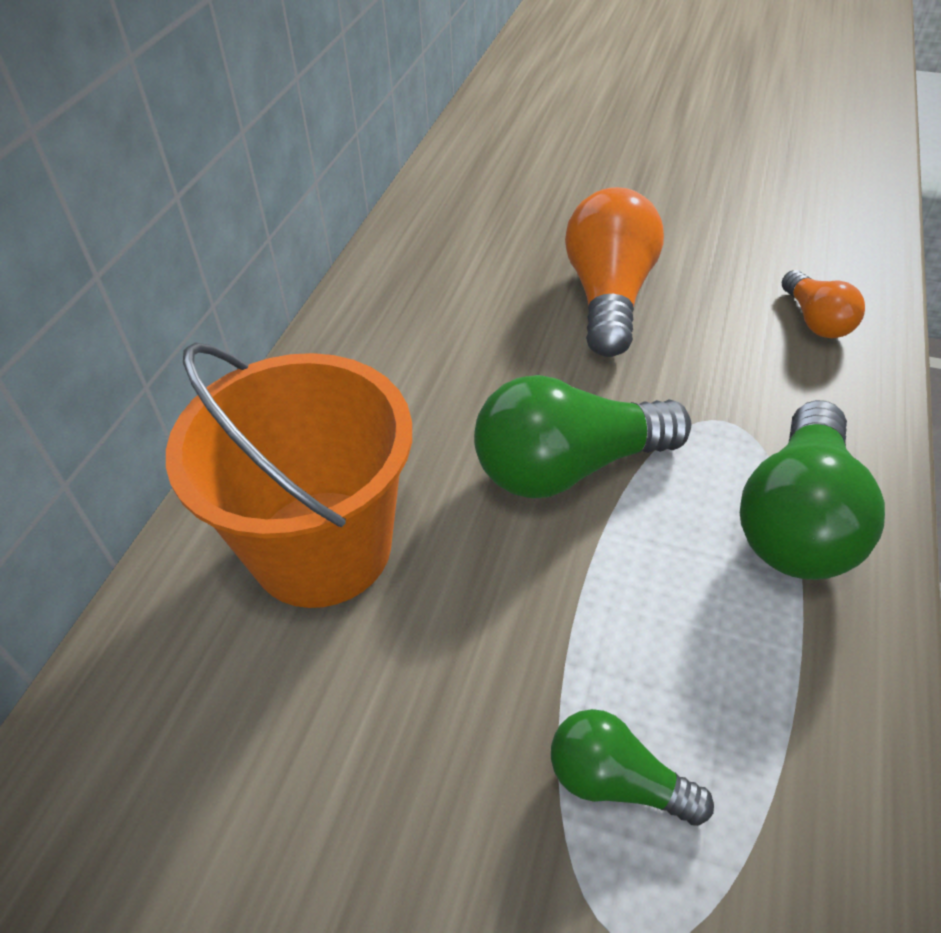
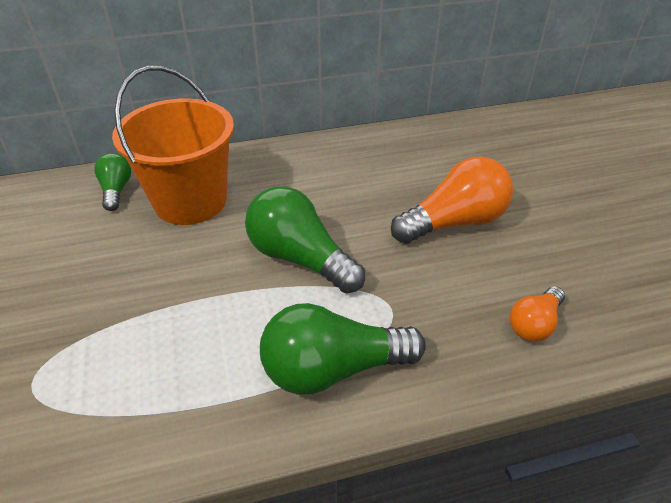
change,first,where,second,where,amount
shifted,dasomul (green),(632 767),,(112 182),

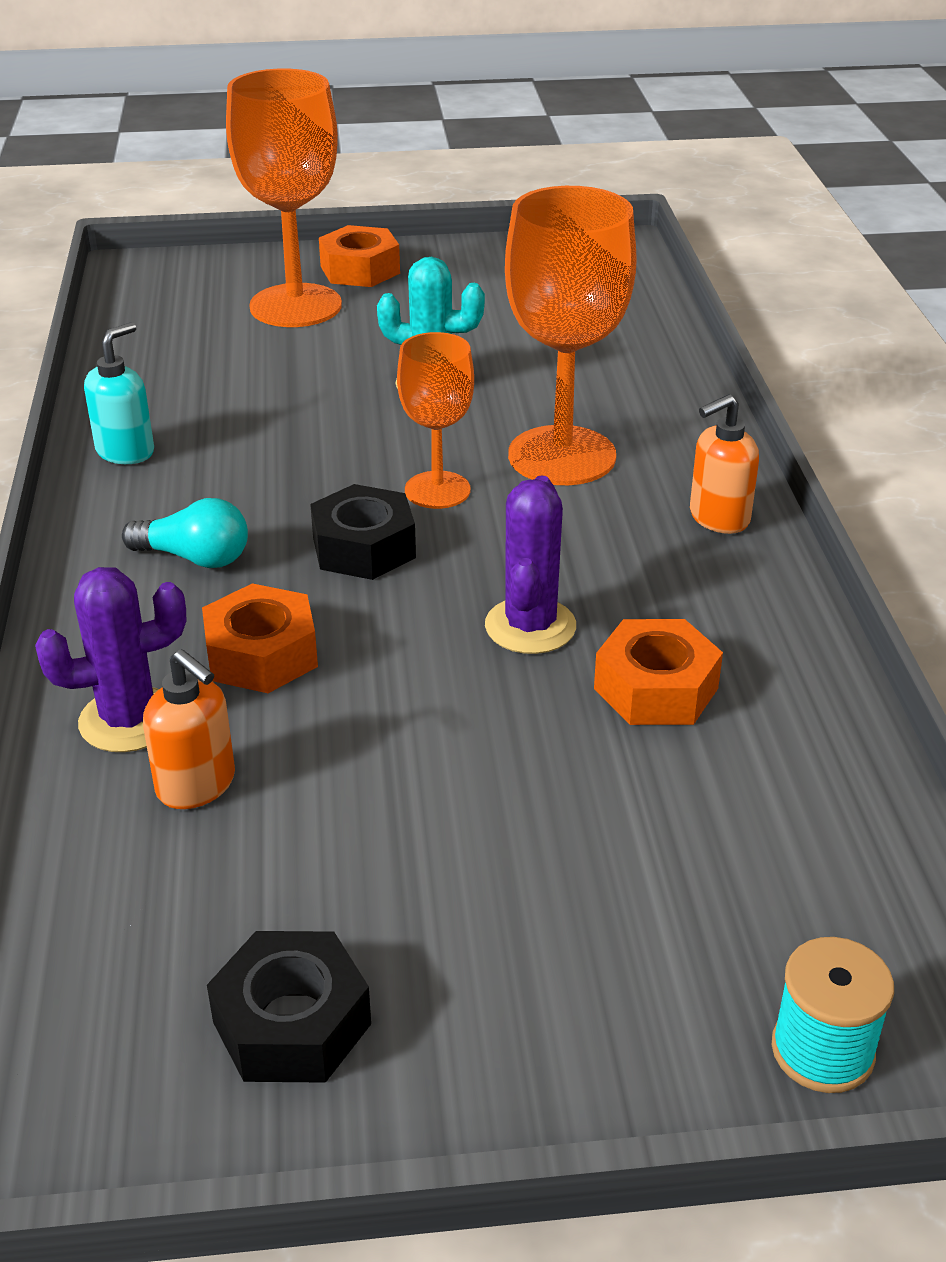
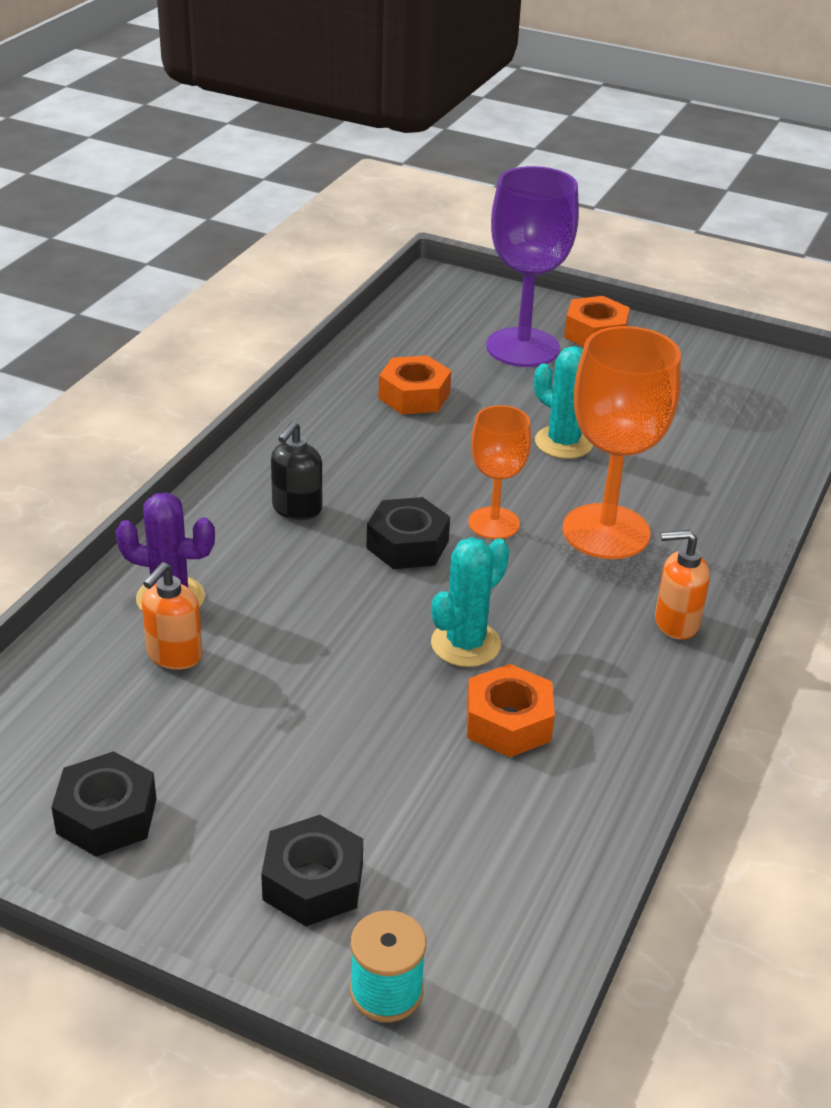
change,first,where,second,where,amount
gone,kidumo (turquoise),(119 393),,,
swapped,dasomul (turquoise),(185 533),kidumo (black),(296 470),
rotated,kidumo (orange),(189 729),,(172 616),45 degrees clockwise
shifted,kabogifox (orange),(260 638),,(414 385),
repainted,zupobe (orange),(284 198),zupobe (purple),(532 266),
repainted,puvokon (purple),(530 565),puvokon (turquoise),(470 602),
new,,,kabogifox (black),(312 870),

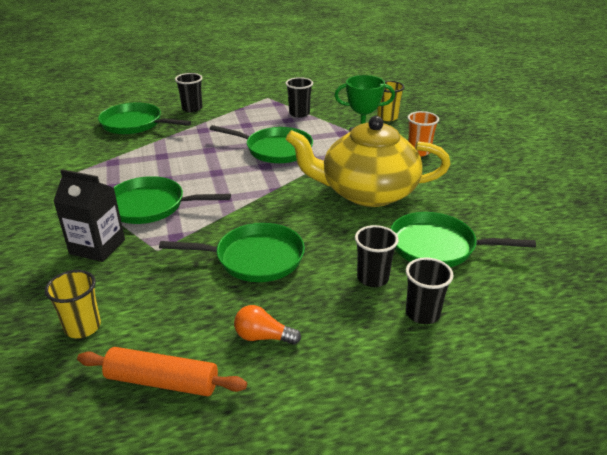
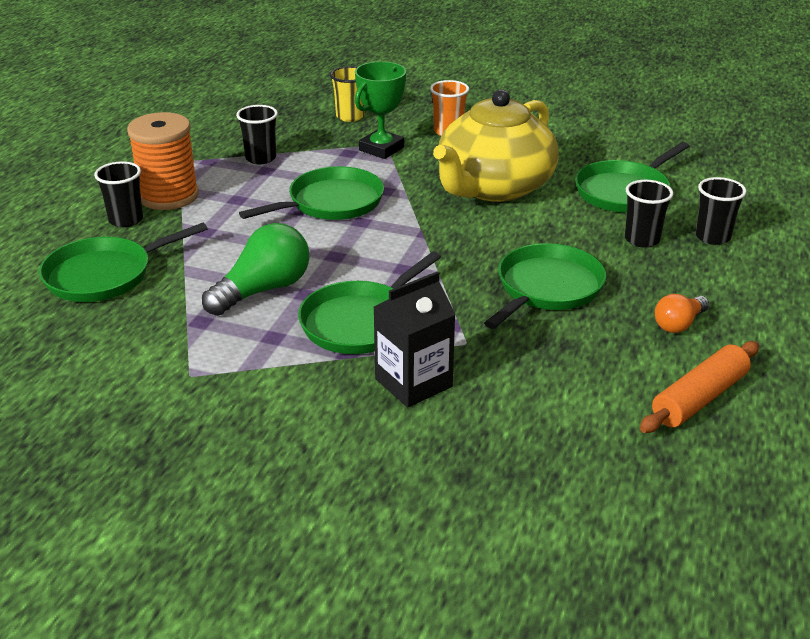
change,first,where,second,where,amount
gone,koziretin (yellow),(73 304),,,
new,,,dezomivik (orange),(163 161),
new,,,dasomul (green),(255 269),

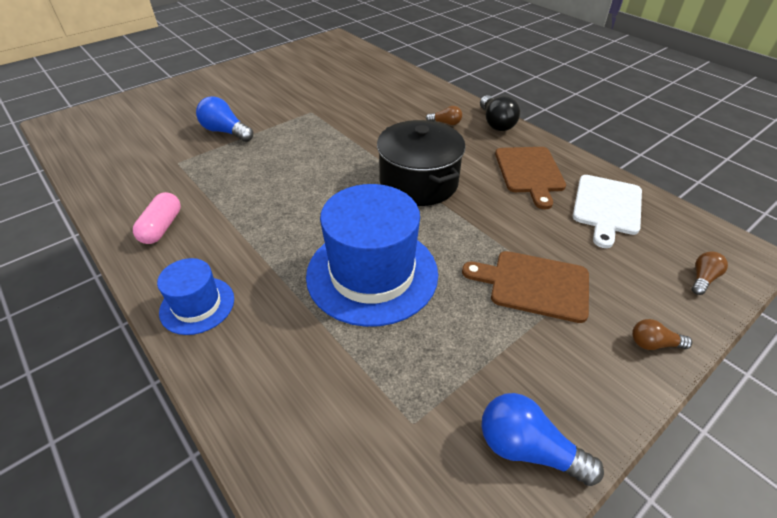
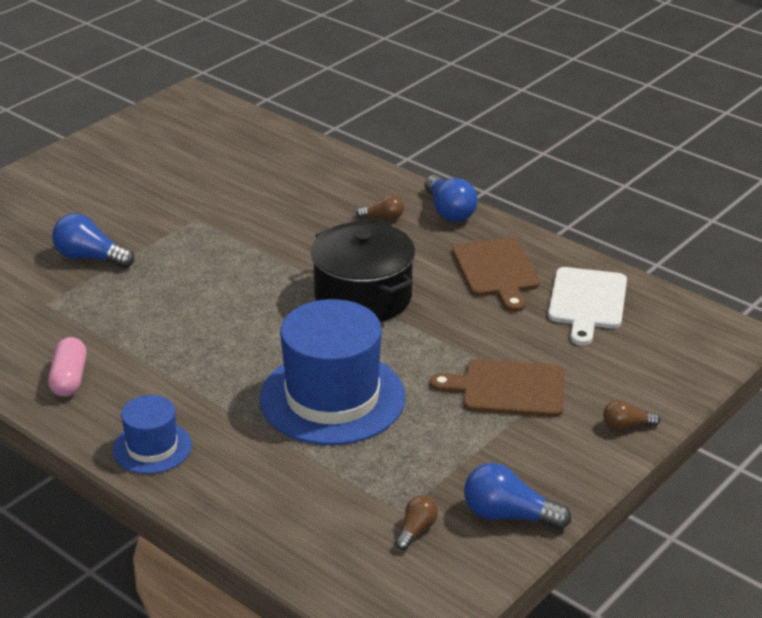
change,first,where,second,where,amount
repainted,dasomul (black),(500 113),dasomul (blue),(451 198),
shifted,dasomul (brown),(709 273),,(416 523),

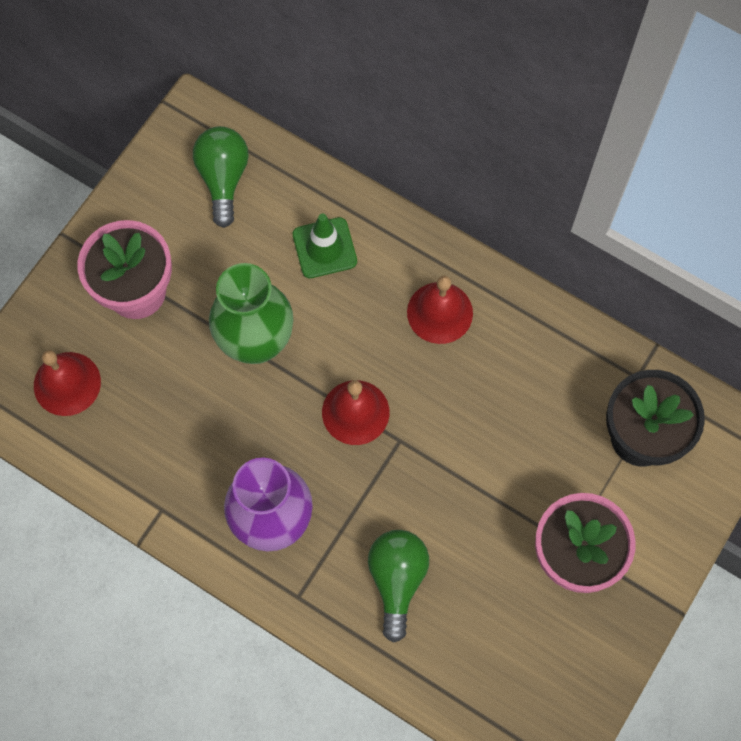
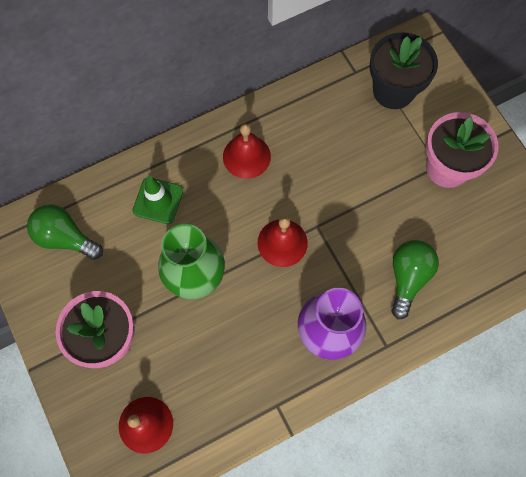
change,first,where,second,where,amount
rotated,dasomul (green),(398 586),,(415 279),75 degrees clockwise

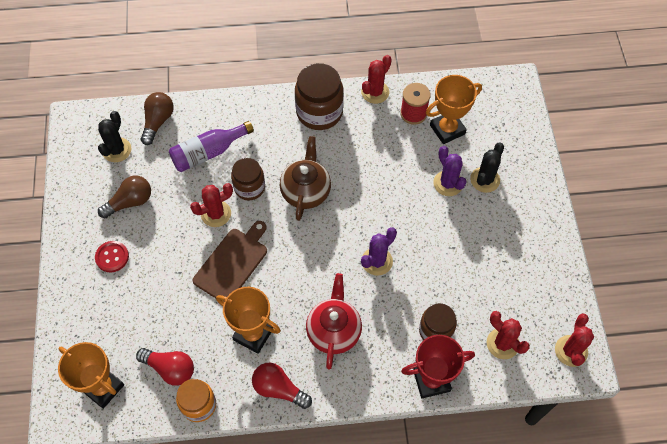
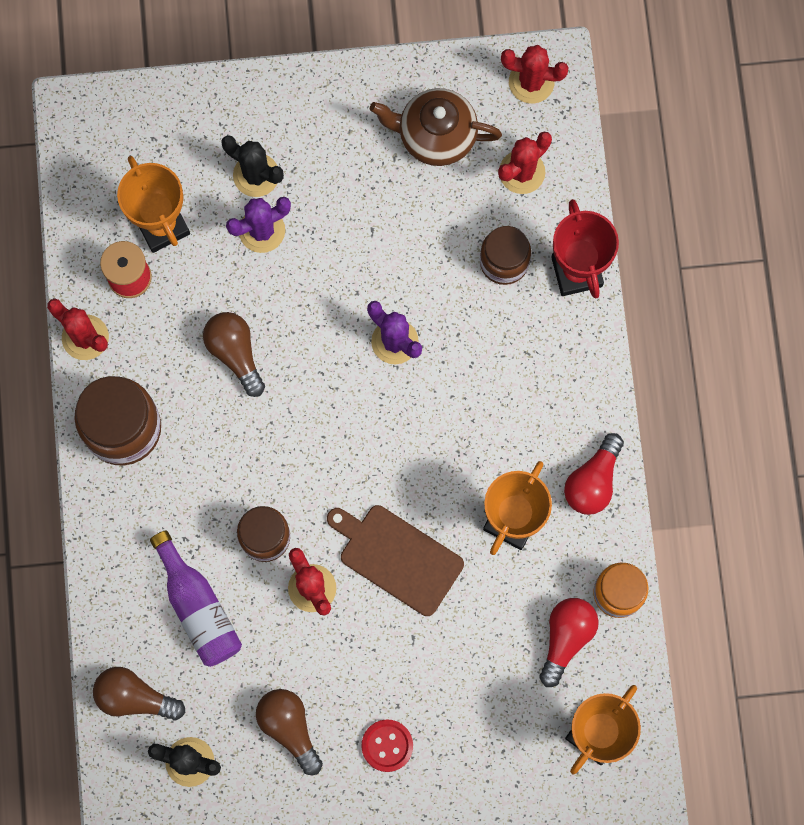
change,first,where,second,where,amount
shifted,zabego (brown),(305 178),,(436 127),
gone,zabego (red),(334 321),,,
new,,,dasomul (brown),(234 354),

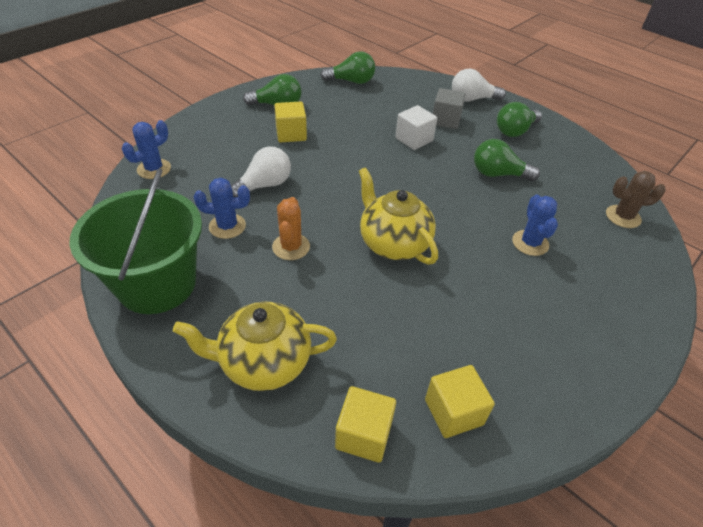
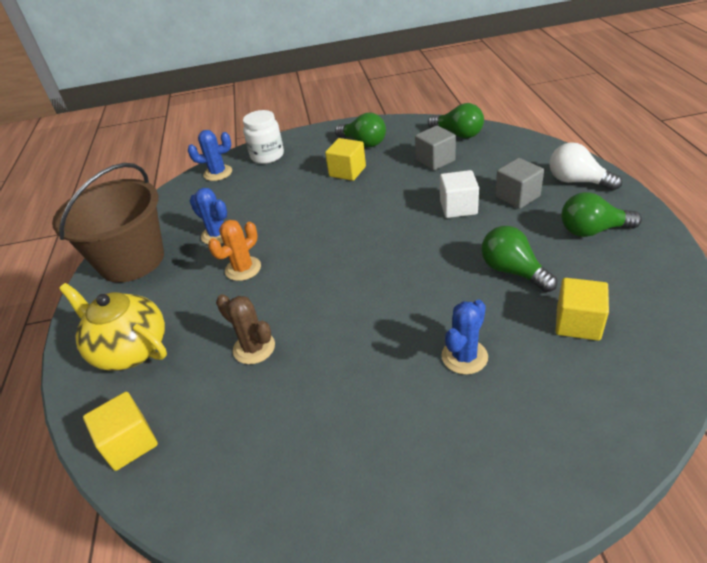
change,first,where,second,where,amount
repainted,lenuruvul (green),(135 241),lenuruvul (brown),(108 222),
gone,dasomul (white),(261 172),,,
gone,zabego (yellow),(398 216),,,
shifted,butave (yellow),(460 401),,(582 309),
shifted,puvokon (brown),(636 199),,(245 329),
new,,,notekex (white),(263 137),
new,,,butave (grey),(435 148),

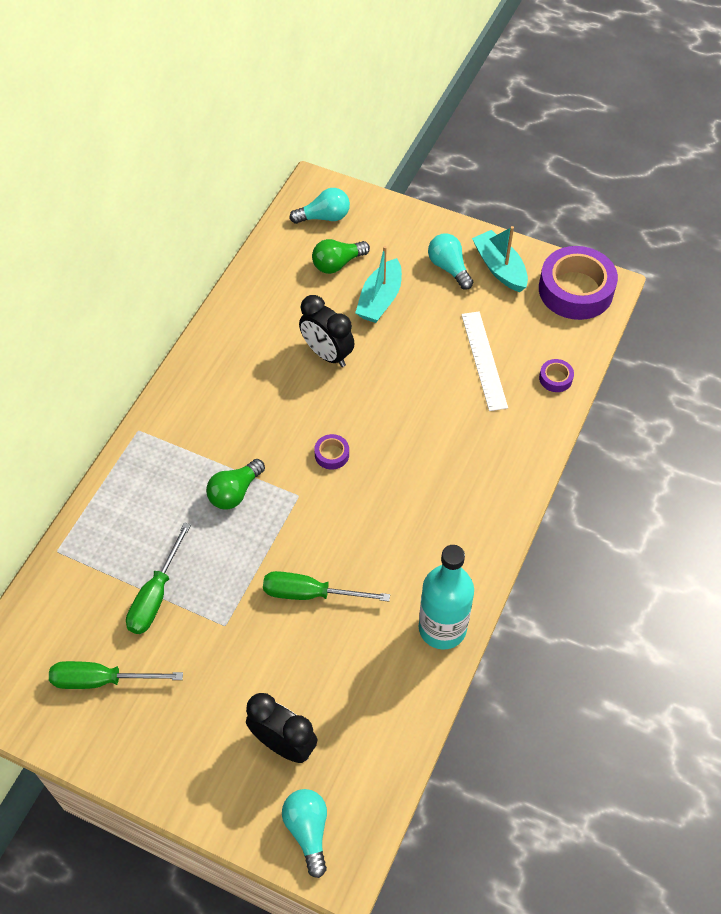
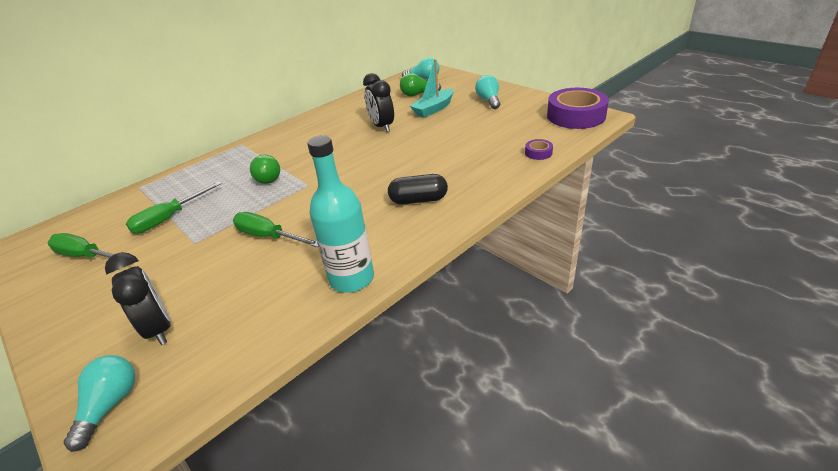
change,first,where,second,where,amount
rotated,dasomul (green),(235 484),,(265 169),75 degrees counterclockwise
gone,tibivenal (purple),(331 452),,,
gone,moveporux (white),(484 361),,,
gone,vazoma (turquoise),(500 259),,,
new,,,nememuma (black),(418 189),

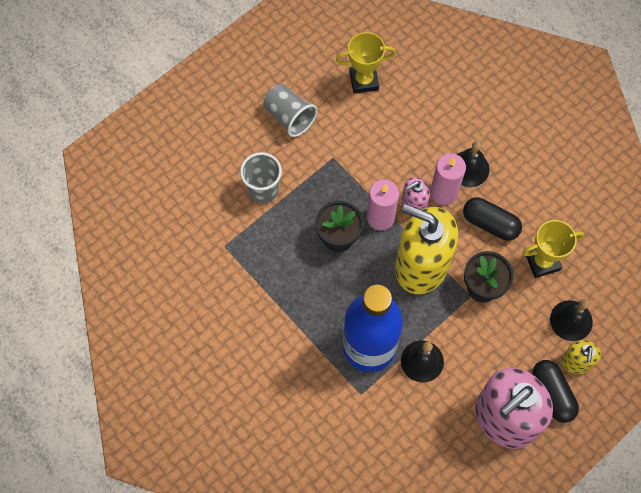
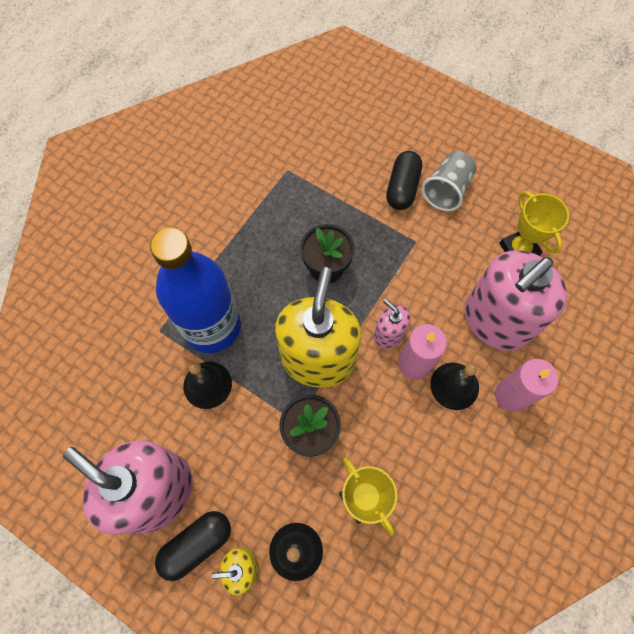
change,first,where,second,where,amount
gone,koziretin (grey),(261 177),,,
shifted,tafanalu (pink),(383 205),,(526 385),
shifted,nememuma (black),(492 219),,(404 180),
new,,,kidumo (pink),(515 300),

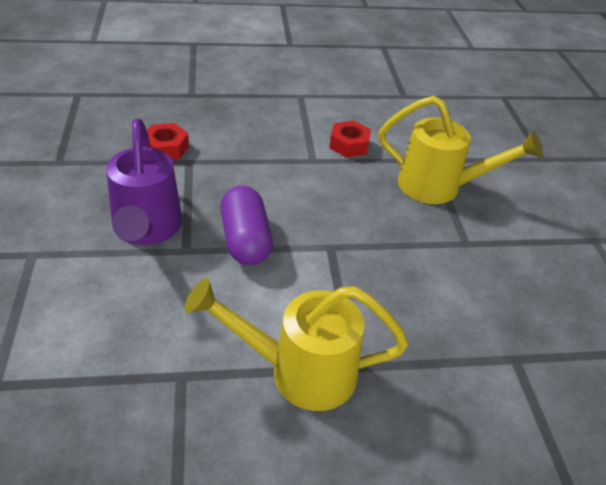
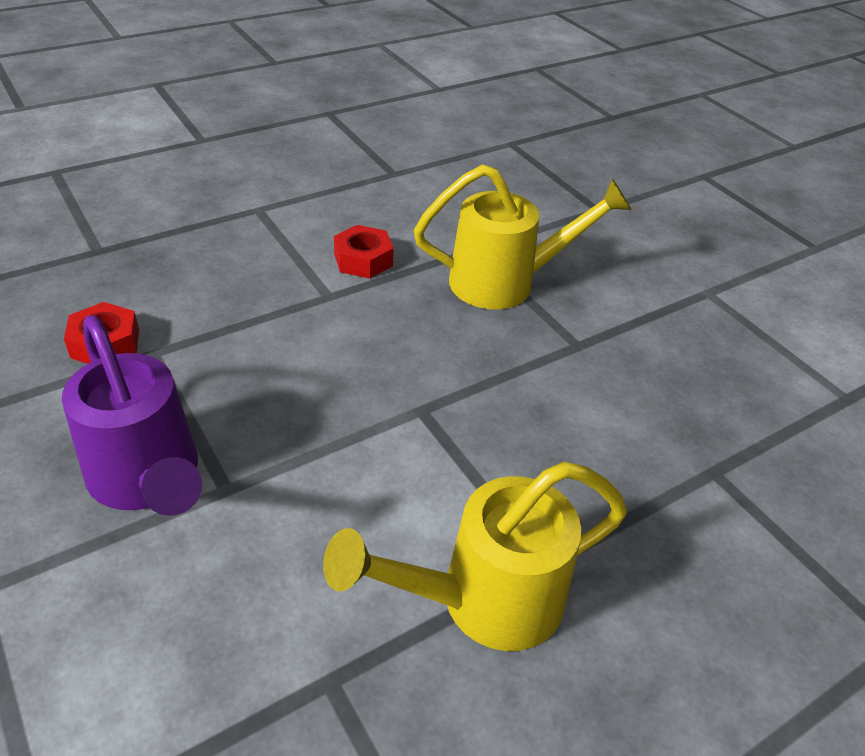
change,first,where,second,where,amount
gone,nememuma (purple),(246 225),,,

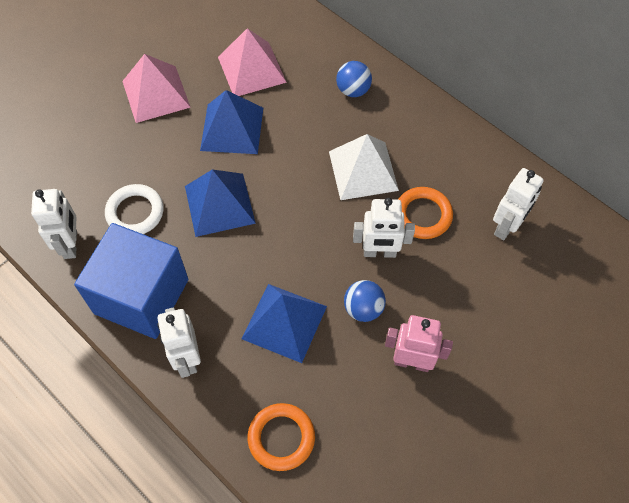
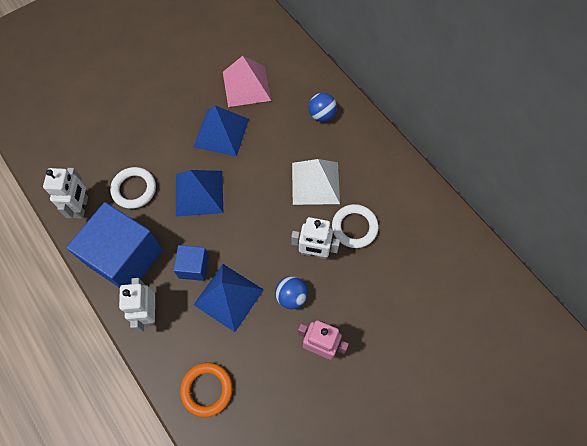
change,first,where,second,where,amount
gone,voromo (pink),(156 88),,,
repainted,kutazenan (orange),(425 213),kutazenan (white),(355 226),
gone,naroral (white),(518 204),,,
new,,,butave (blue),(191 263),

